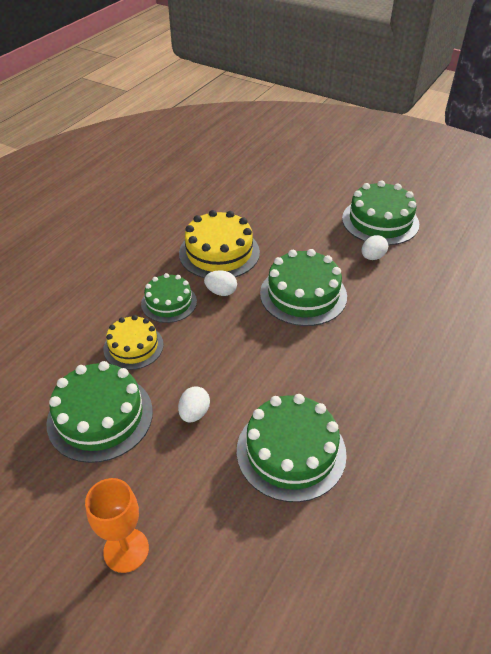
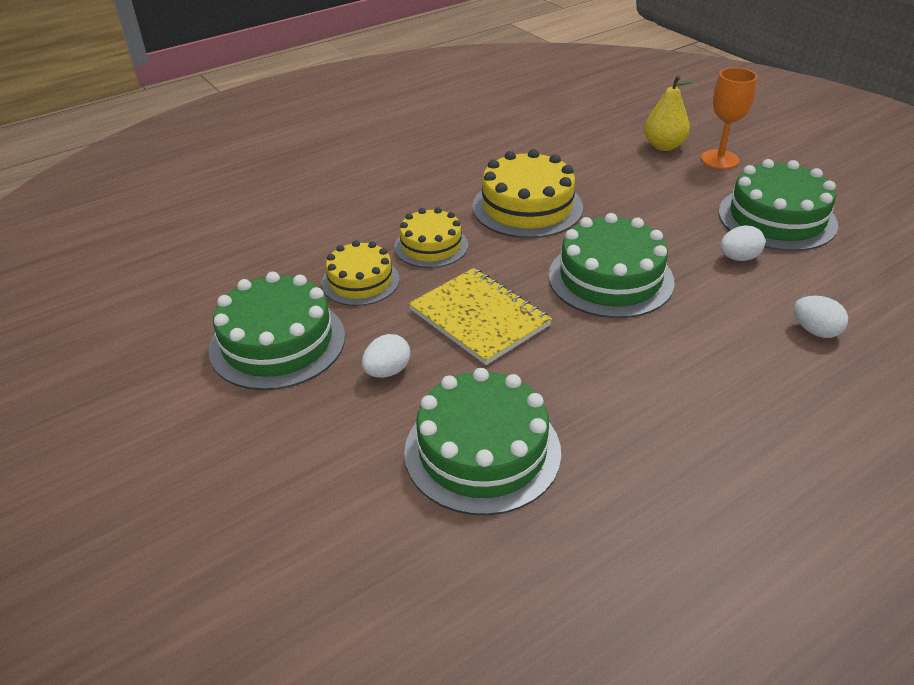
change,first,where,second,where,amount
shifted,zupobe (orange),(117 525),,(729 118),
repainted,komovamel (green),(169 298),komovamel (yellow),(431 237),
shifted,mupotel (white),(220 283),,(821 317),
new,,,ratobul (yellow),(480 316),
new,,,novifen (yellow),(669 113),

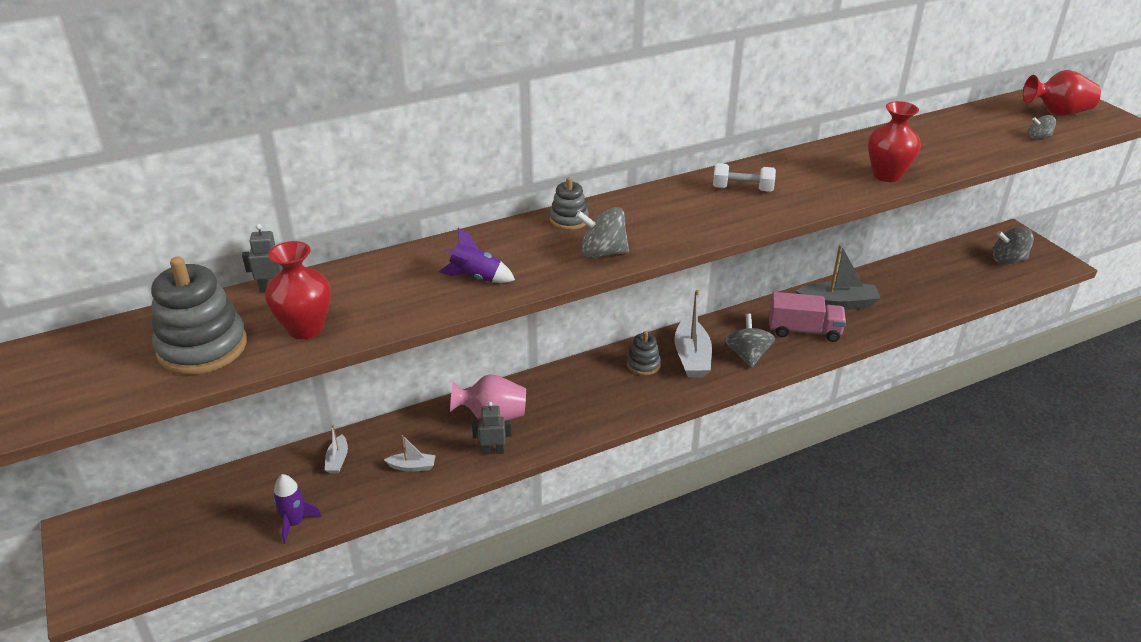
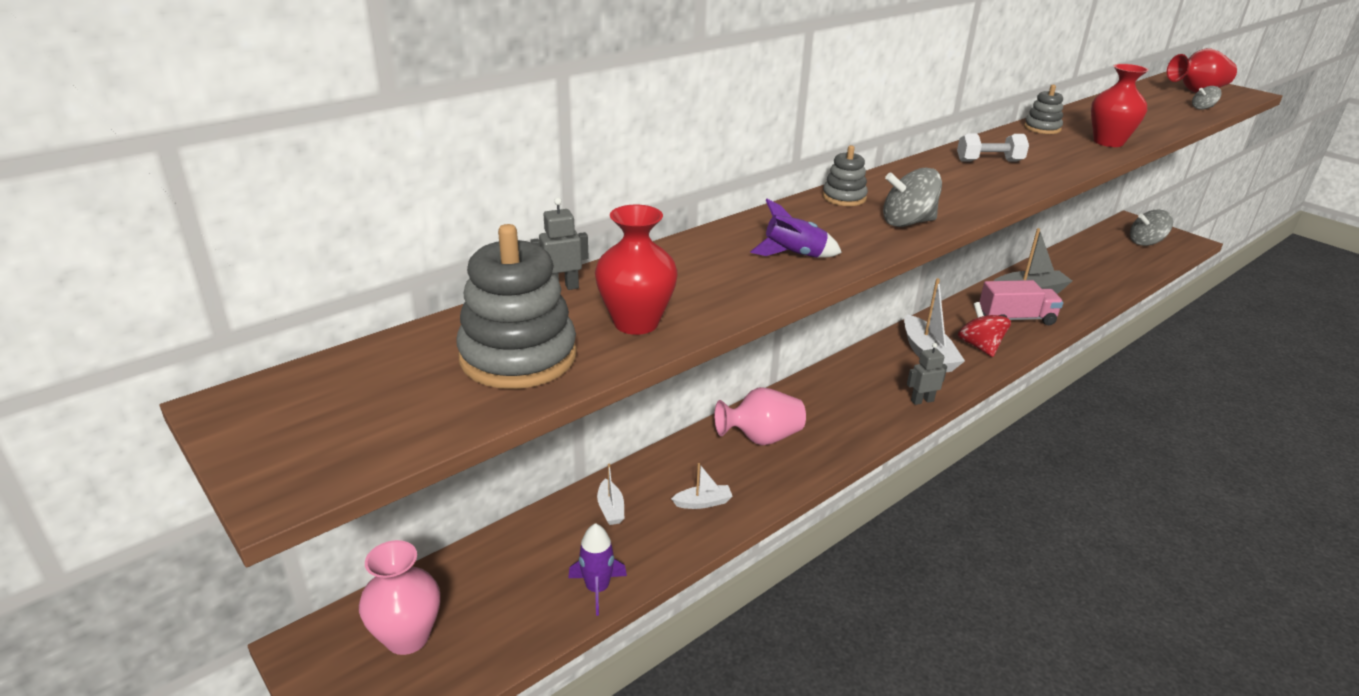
change,first,where,second,where,amount
shifted,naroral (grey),(492 428),,(927 374),
shifted,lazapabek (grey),(644 353),,(1043 109),
repainted,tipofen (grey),(750 341),tipofen (red),(984 329),
new,,,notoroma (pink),(399 597),

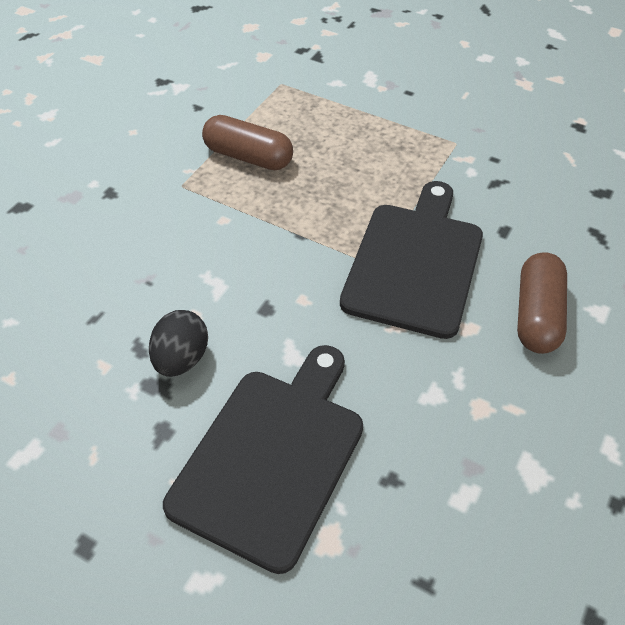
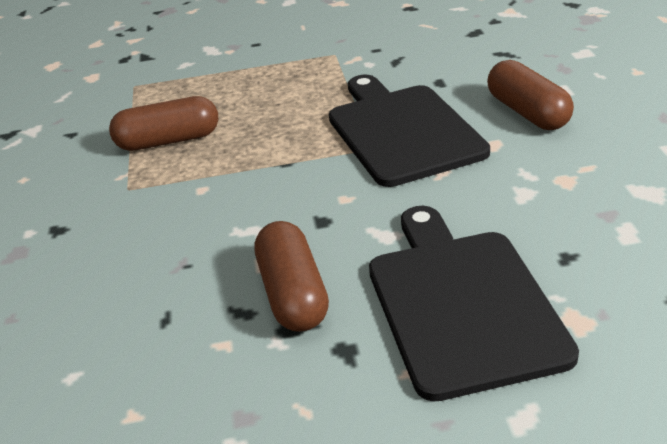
change,first,where,second,where,amount
swapped,mupotel (black),(178 343),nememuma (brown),(292 276),

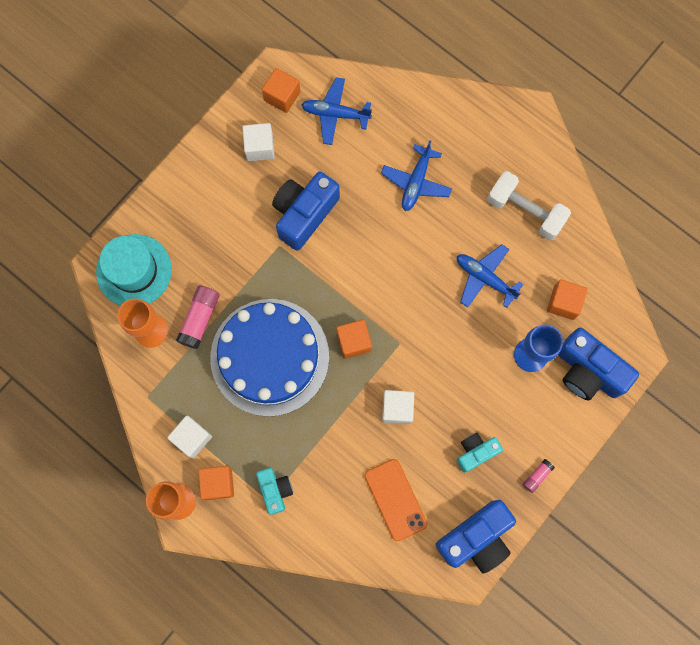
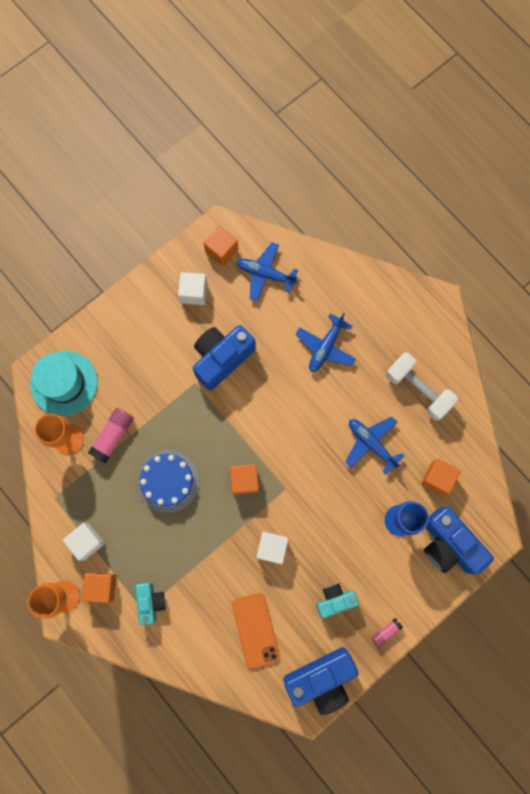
change,first,where,second,where,amount
scaled,komovamel (blue),(269 358),,(168 481),x0.59

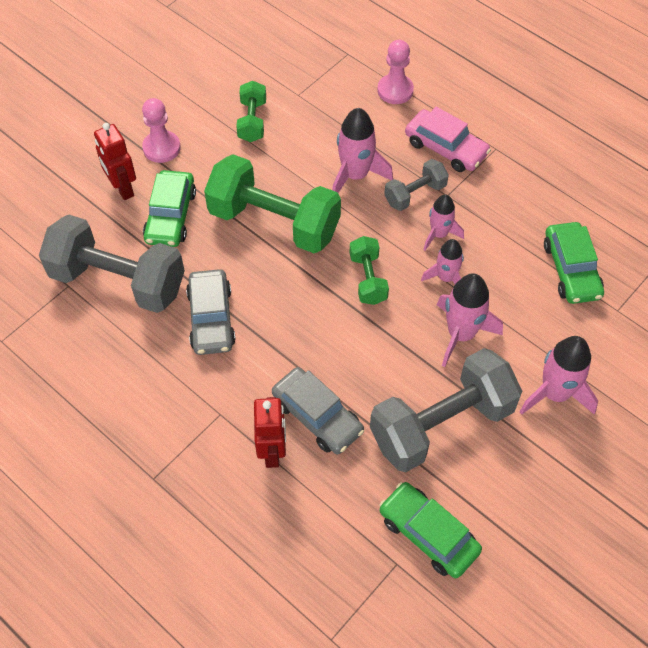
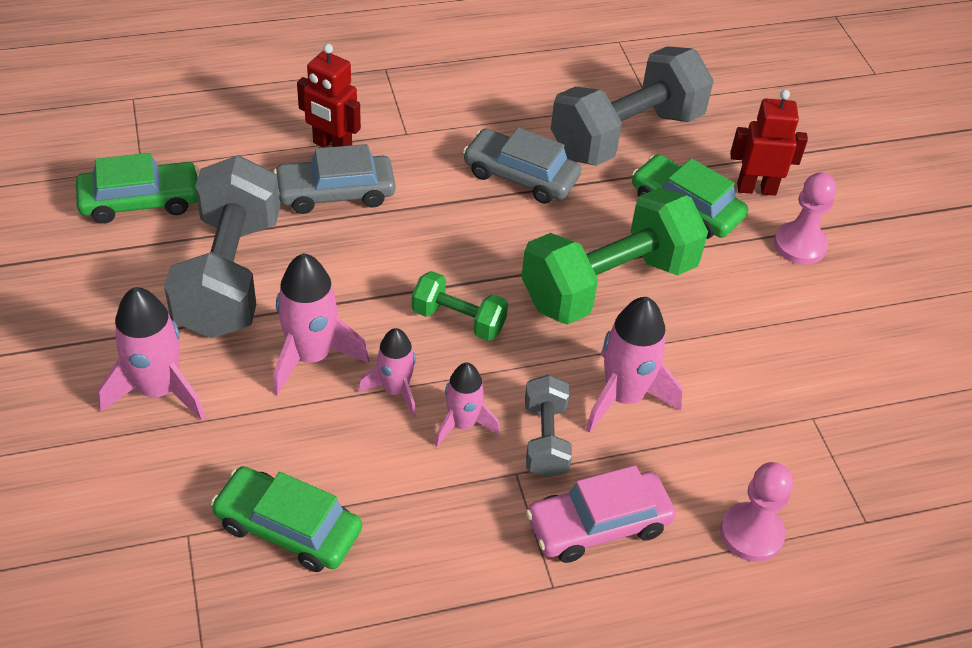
change,first,where,second,where,amount
gone,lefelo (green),(251 111),,,

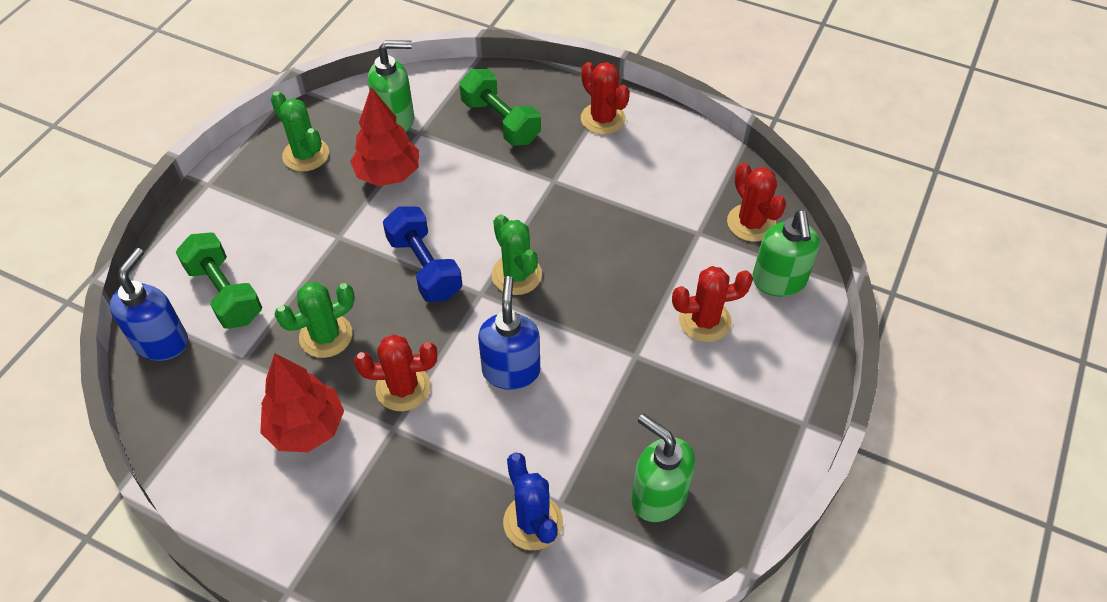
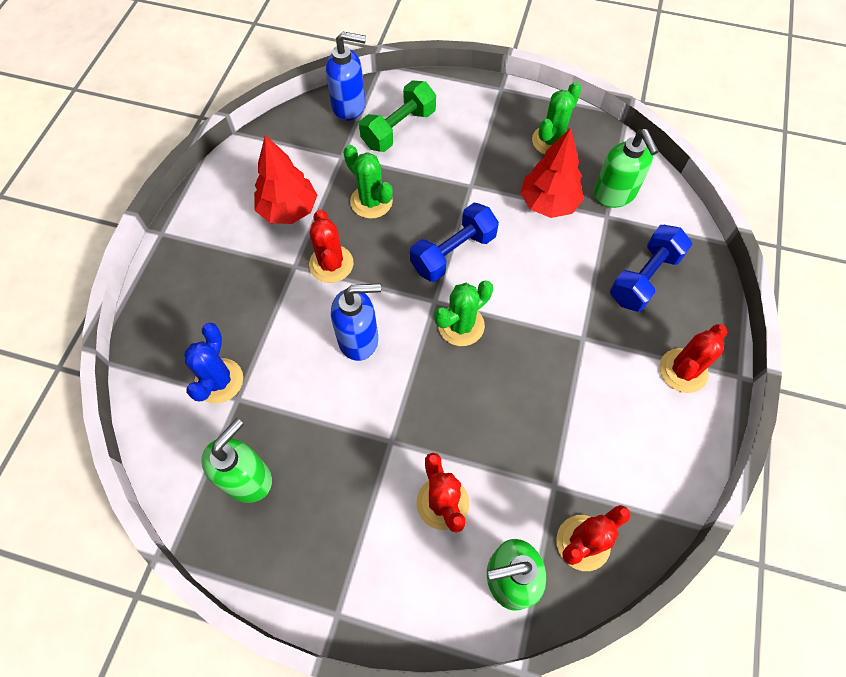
change,first,where,second,where,amount
repainted,lefelo (green),(500 107),lefelo (blue),(651 268),
rotated,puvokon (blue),(533 501),,(213 363),45 degrees counterclockwise

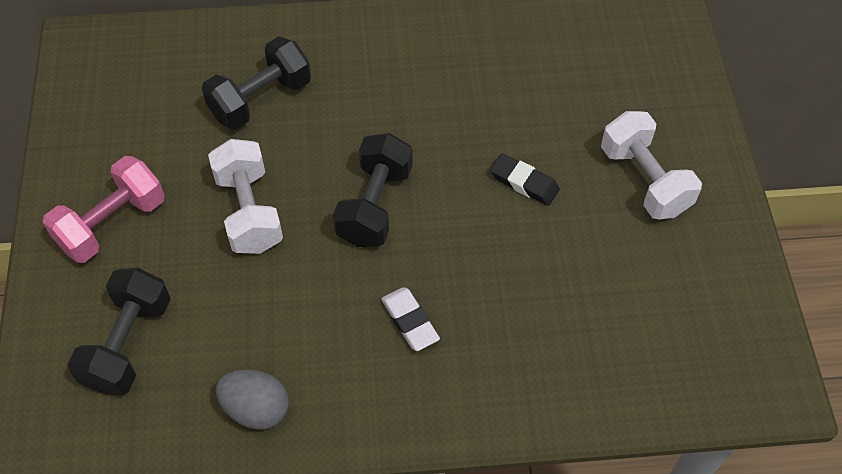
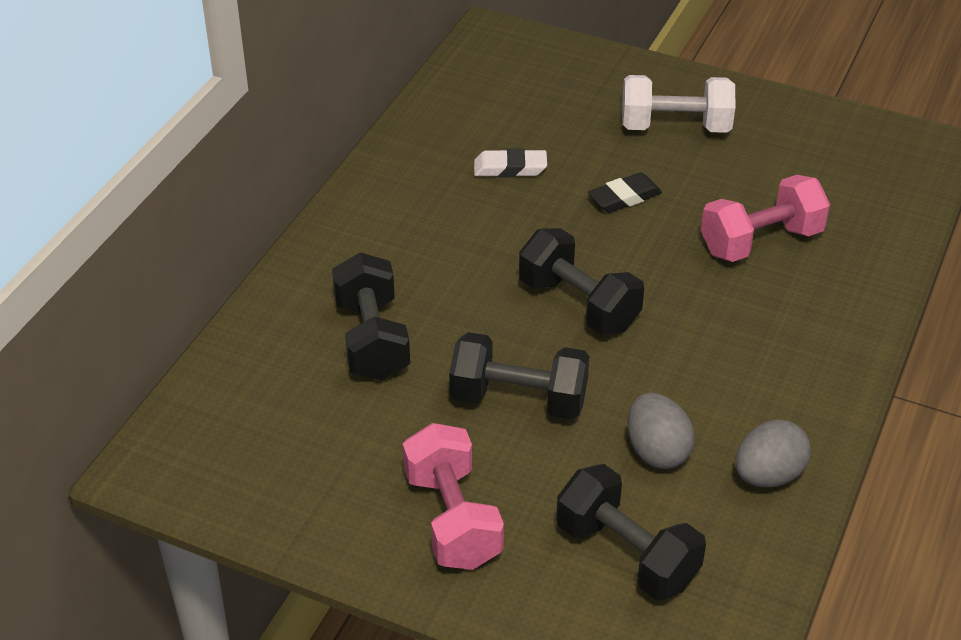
change,first,where,second,where,amount
repainted,lefelo (white),(245 196),lefelo (black),(519 376),
shifted,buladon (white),(410 319),,(510 163),
new,,,mupotel (grey),(661 431),
new,,,lefelo (pink),(765 218),

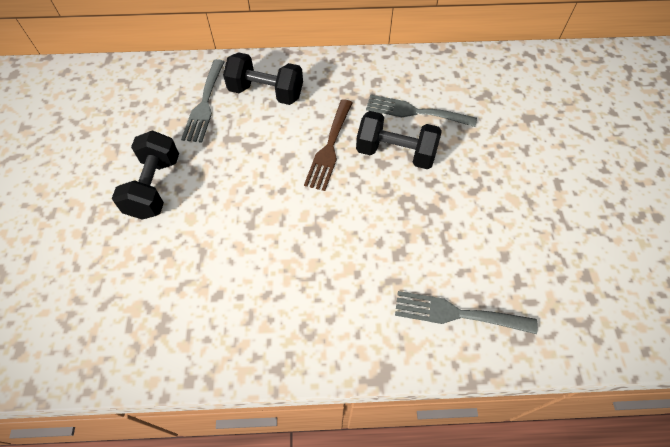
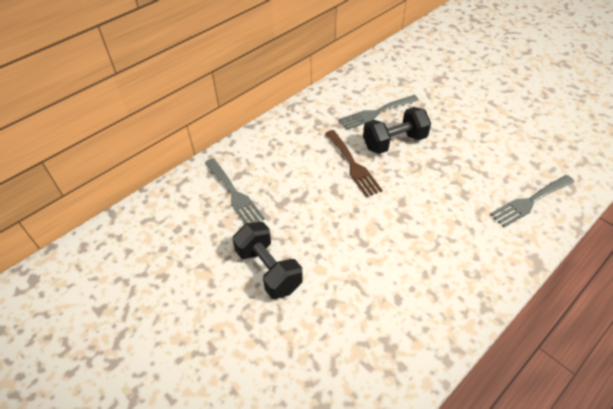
change,first,where,second,where,amount
gone,lefelo (black),(263 78),,,

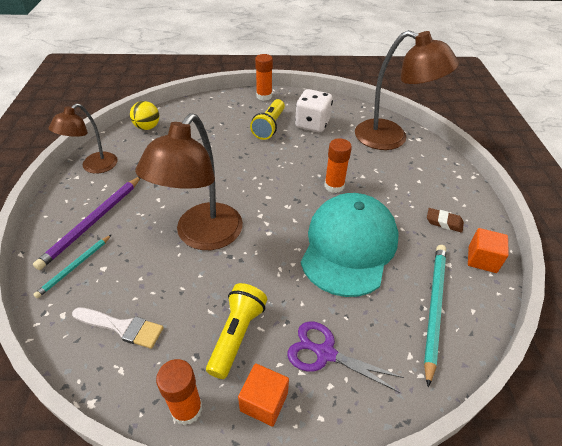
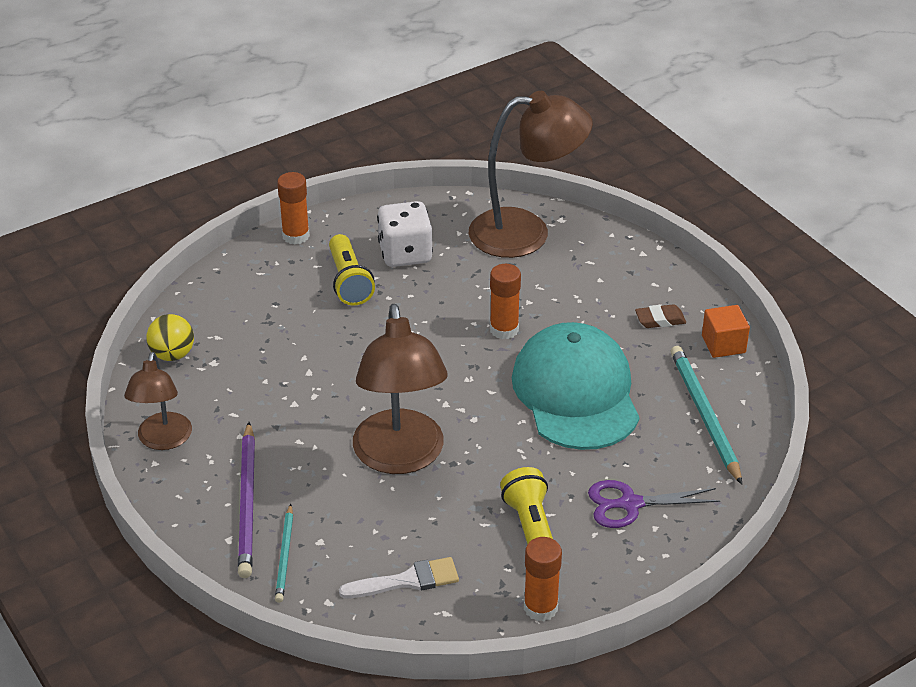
change,first,where,second,where,amount
gone,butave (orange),(263 395),,,

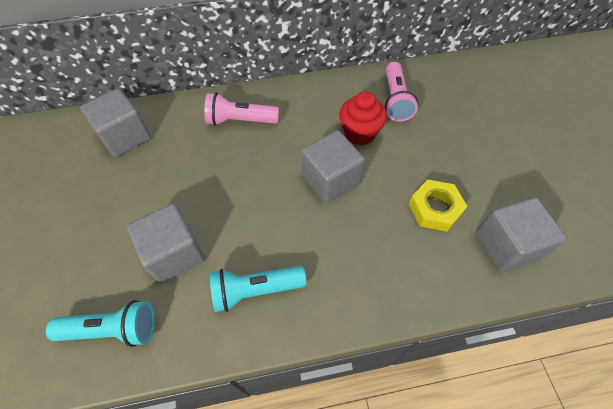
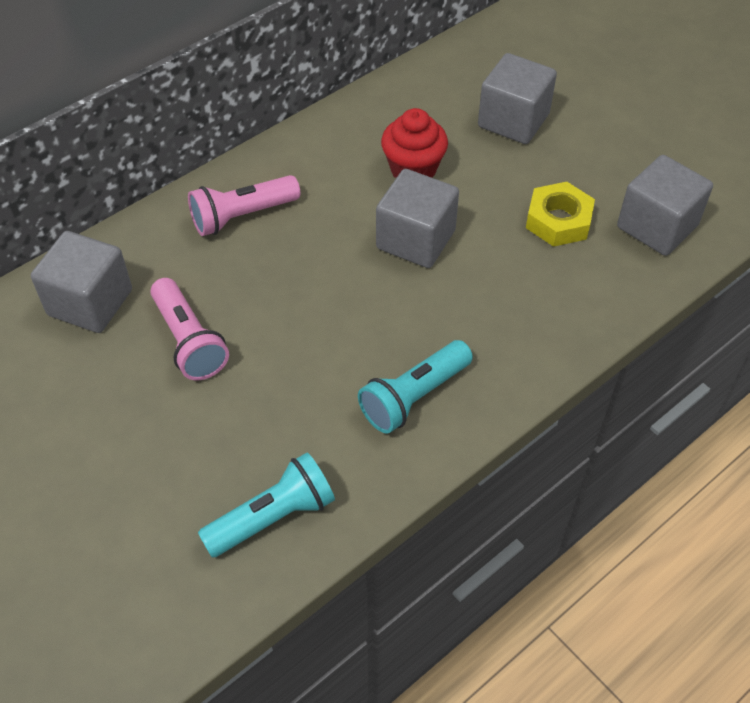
change,first,where,second,where,amount
shifted,butave (grey),(166 243),,(517 98),
shifted,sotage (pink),(401 92),,(189 329),

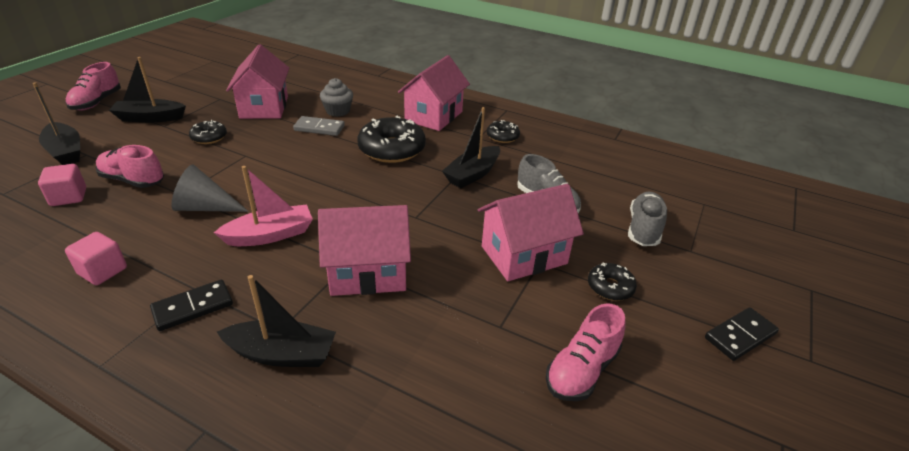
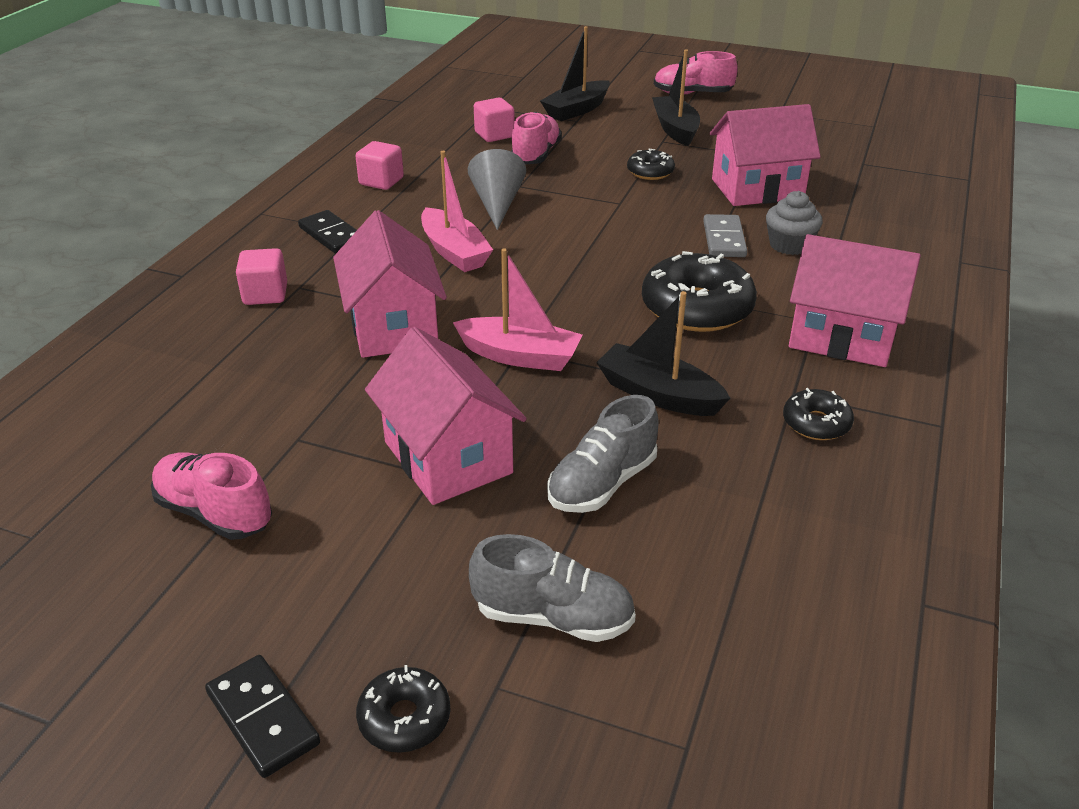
change,first,where,second,where,amount
swapped,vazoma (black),(276 321),butave (pink),(261 276),
shifted,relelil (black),(612 281),,(403 709),
new,,,vazoma (pink),(518 309),

